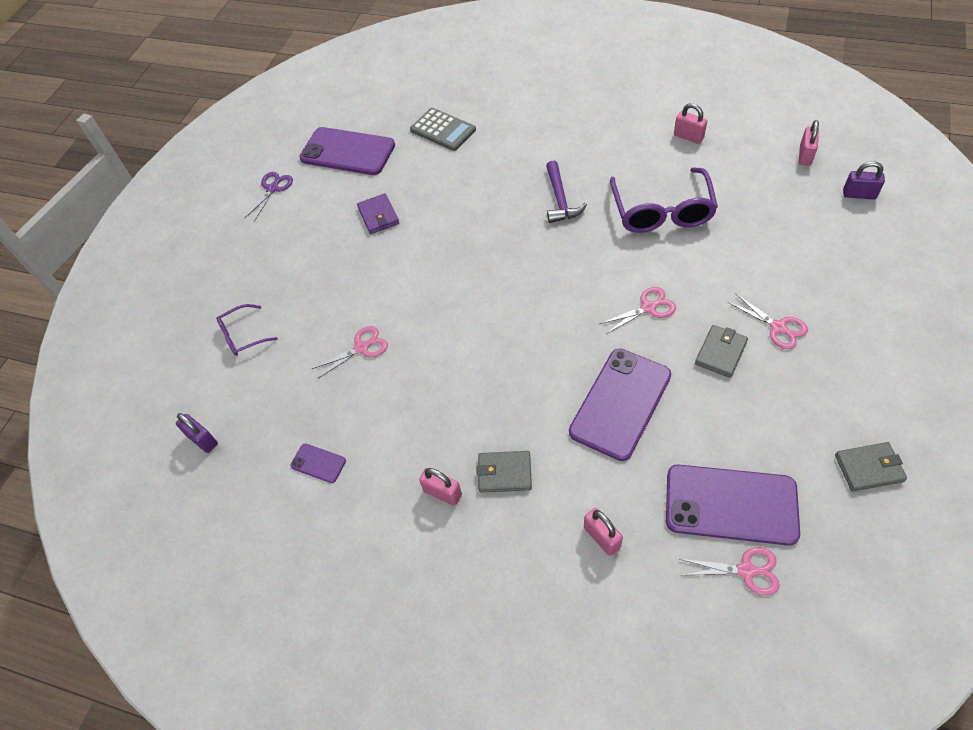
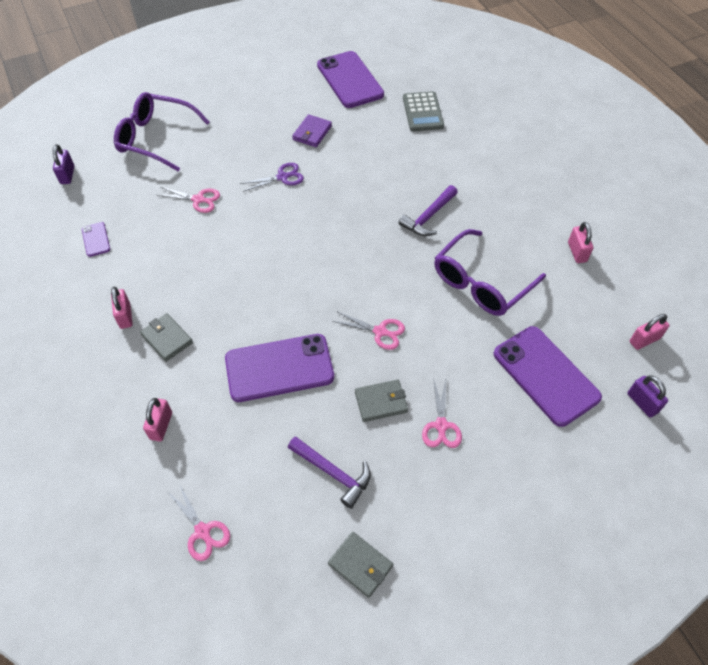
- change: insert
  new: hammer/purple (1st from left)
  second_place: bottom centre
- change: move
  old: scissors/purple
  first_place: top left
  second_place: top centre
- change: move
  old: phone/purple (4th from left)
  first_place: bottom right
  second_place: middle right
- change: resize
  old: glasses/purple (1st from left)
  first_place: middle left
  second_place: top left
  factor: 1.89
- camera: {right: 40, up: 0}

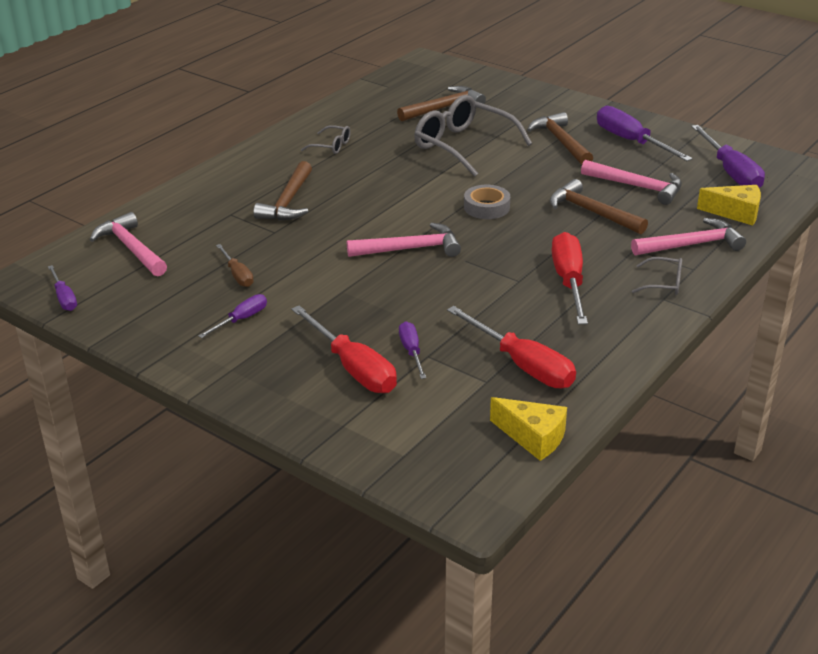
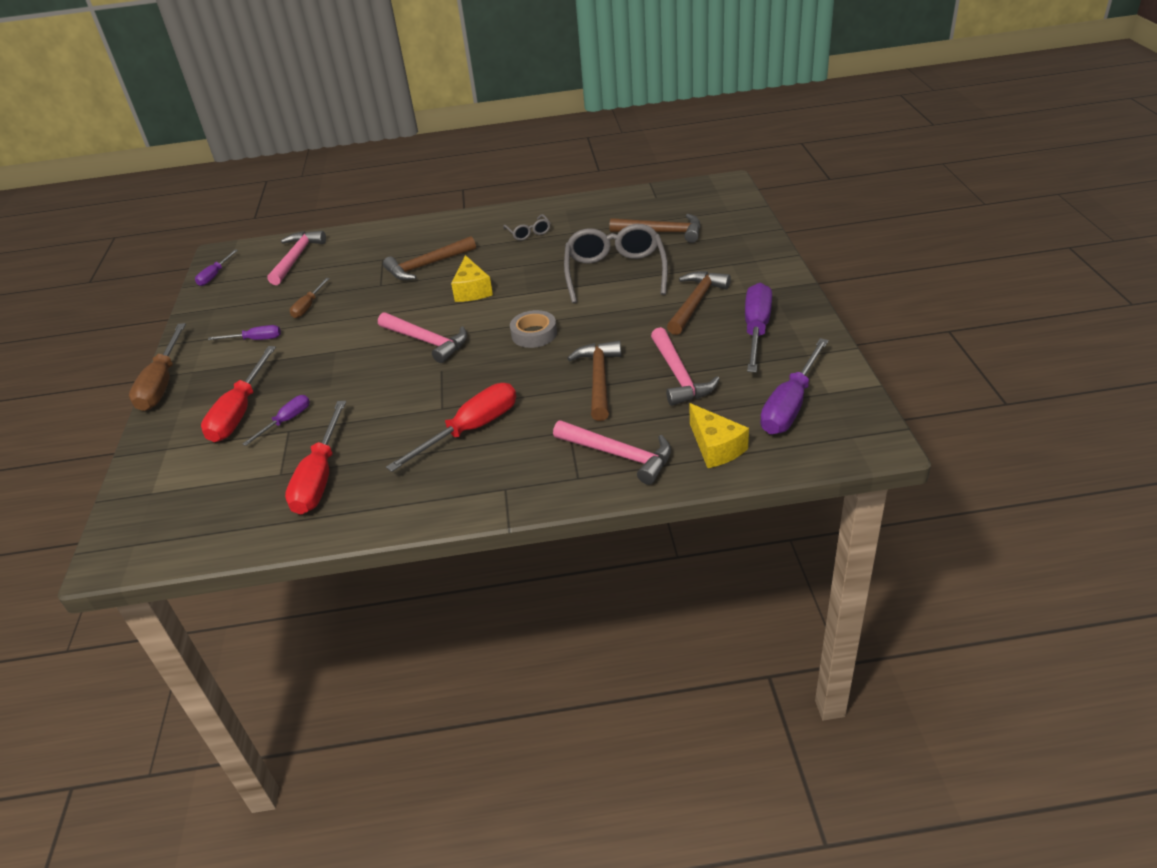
- change: delete
  old: glasses/grey (3rd from left)
  first_place: middle right
- change: insert
  new: screwdriver/brown (1st from left)
  second_place: middle left
- change: move
  old: cheese/yellow (1st from left)
  first_place: centre
  second_place: top centre
- camera: {right: 50, up: 5}

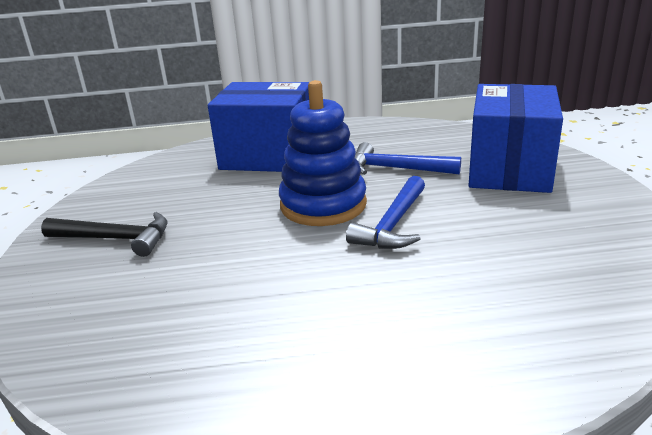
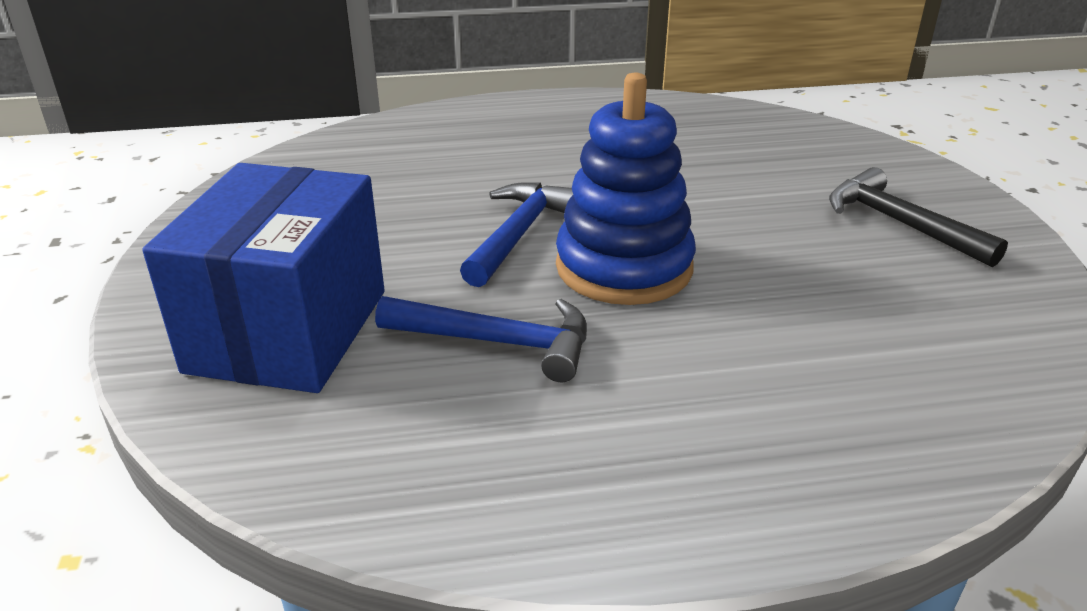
- change: delete
  old: box/blue (1st from left)
  first_place: top centre
- change: rotate
  old: hammer/black
  first_place: middle left
  second_place: middle right
  degrees: 45
- camera: {right: 175, up: 5}

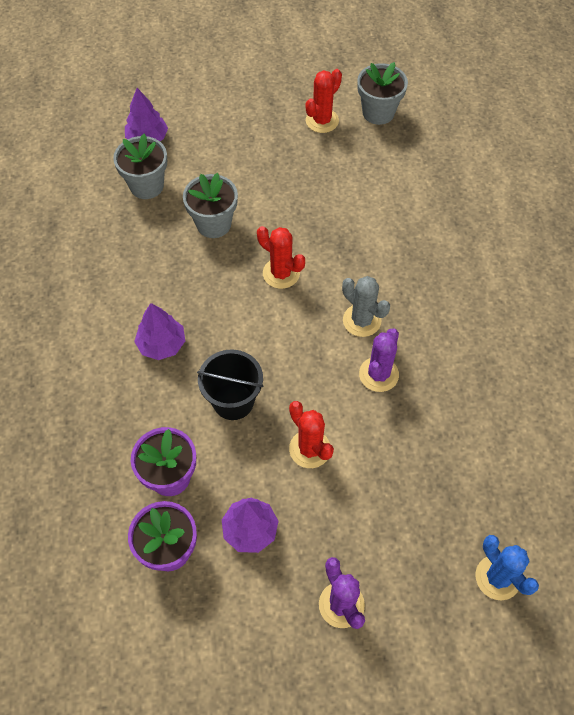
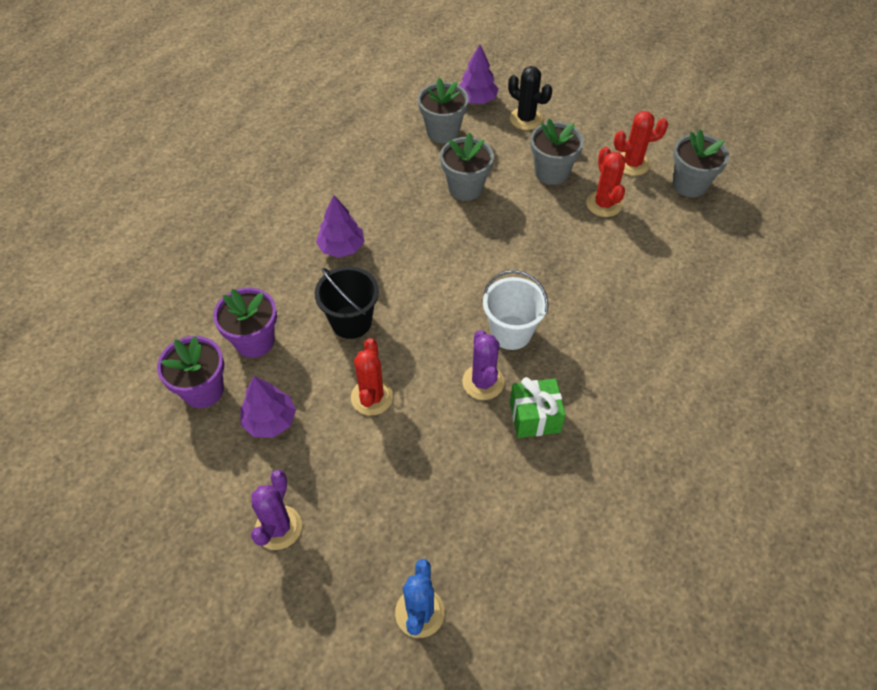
- change: insert
  new: cactus/black
  second_place: top centre
- change: insert
  new: gift/green
  second_place: centre
- change: insert
  new: flower pot/grey (3rd from left)
  second_place: top centre
- change: move
  old: cactus/red (1st from left in the first image)
  new: cactus/red (2nd from left)
  first_place: centre
  second_place: top right
- change: replace
  old: cactus/grey
  new: bucket/white
  first_place: centre
  second_place: centre
- change: rotate
  old: cactus/purple (2nd from left)
  first_place: centre
  second_place: centre
  degrees: -75
- camera: {right: 40, up: -5}

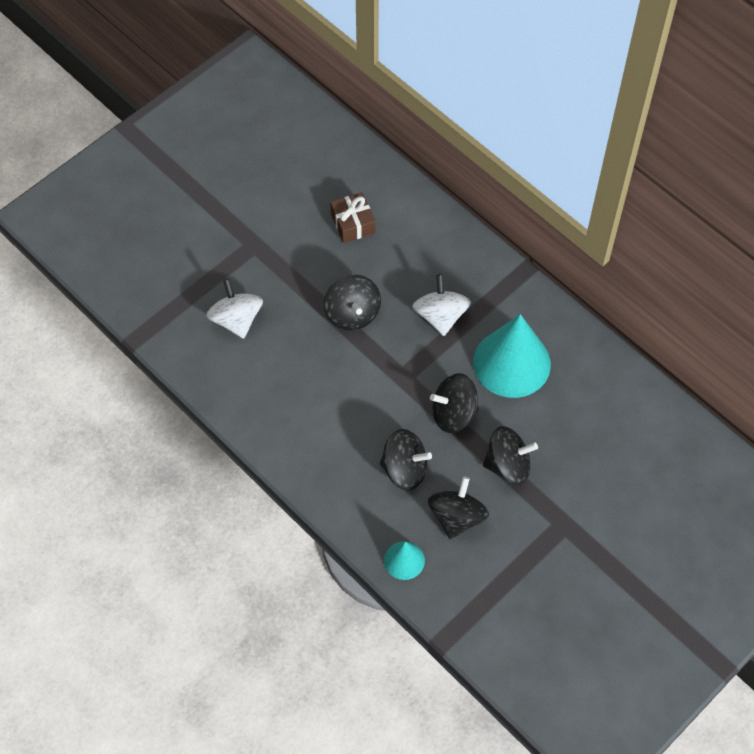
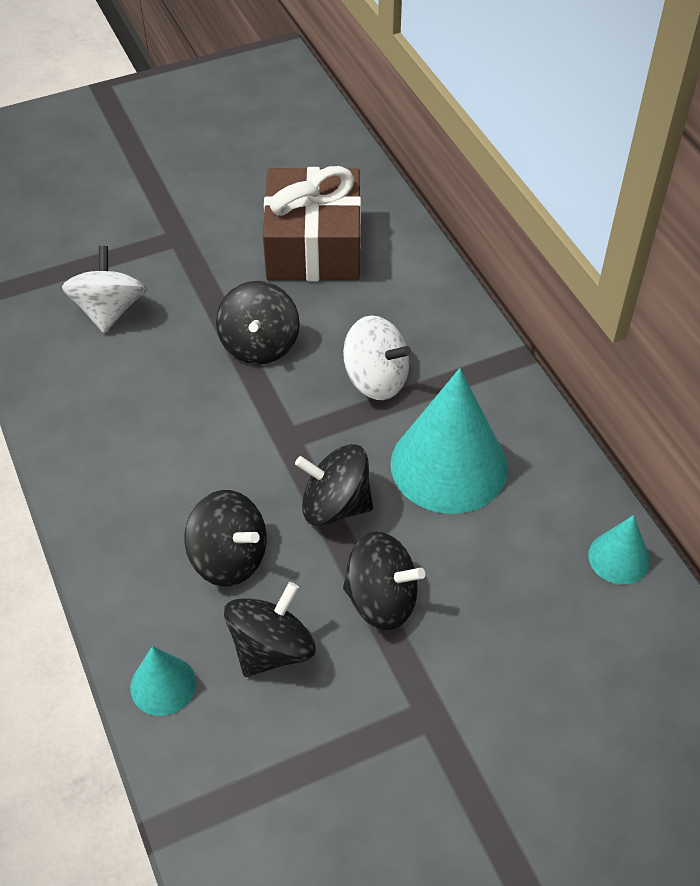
- change: insert
  new: cone/turquoise (3rd from left)
  second_place: middle right
- change: rotate
  old: spinning top/white (2nd from left)
  first_place: centre
  second_place: centre
  degrees: 105
- change: resize
  old: gift/brown
  first_place: top centre
  second_place: top centre
  factor: 1.95
- camera: {right: 20, up: -10}

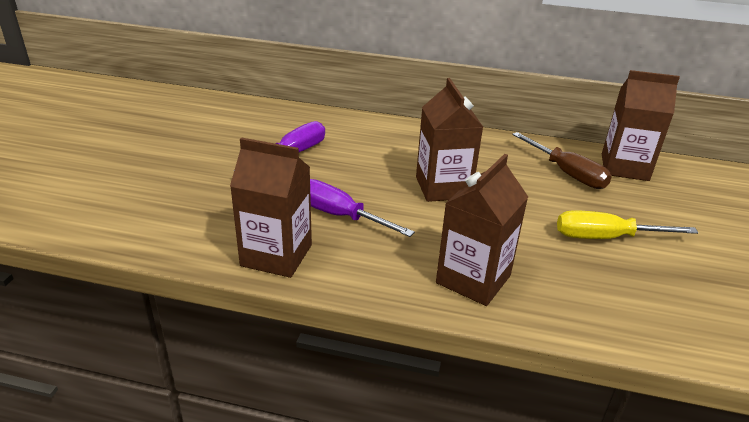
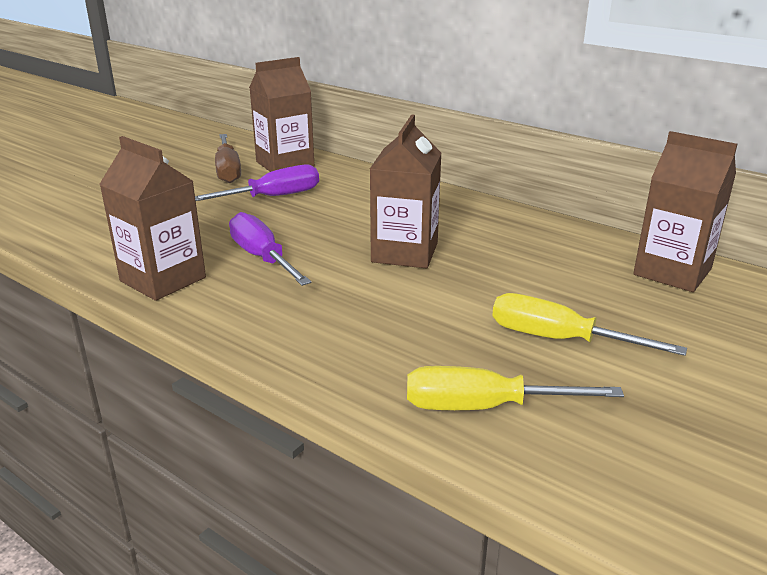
- change: insert
  new: screwdriver/yellow (1st from left)
  second_place: bottom right
- change: move
  old: carton/brown (3rd from left in the first image)
  new: carton/brown (2nd from left)
  first_place: centre
  second_place: top centre
- change: move
  old: screwdriver/brown
  first_place: middle right
  second_place: top left
- camera: {right: 25, up: -5}

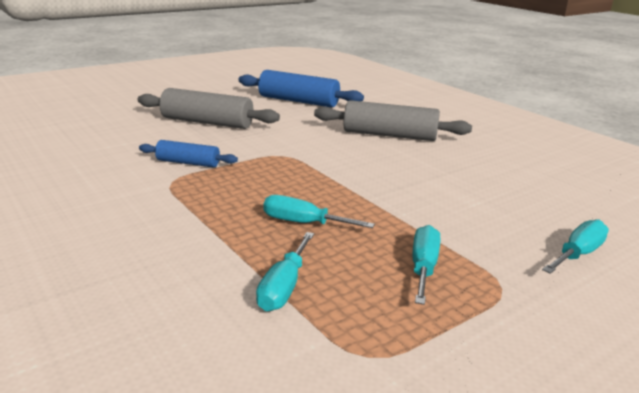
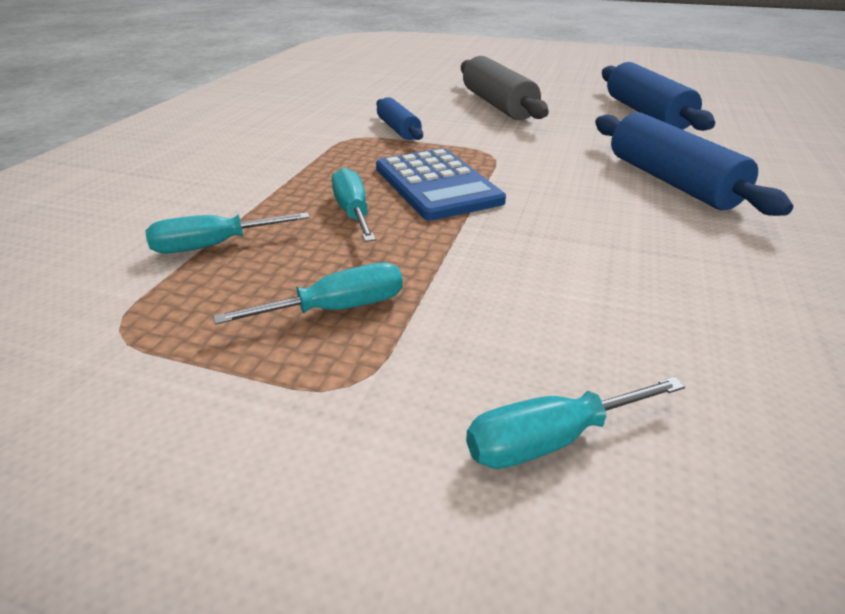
- change: insert
  new: calculator/blue
  second_place: top centre
- change: recolor
  old: rolling pin/grey (2nd from left)
  new: rolling pin/blue (3rd from left)
  first_place: top centre
  second_place: top right
- change: rotate
  old: screwdriver/turquoise (4th from left)
  first_place: middle right
  second_place: bottom right
  degrees: 150
- camera: {right: 55, up: 10}

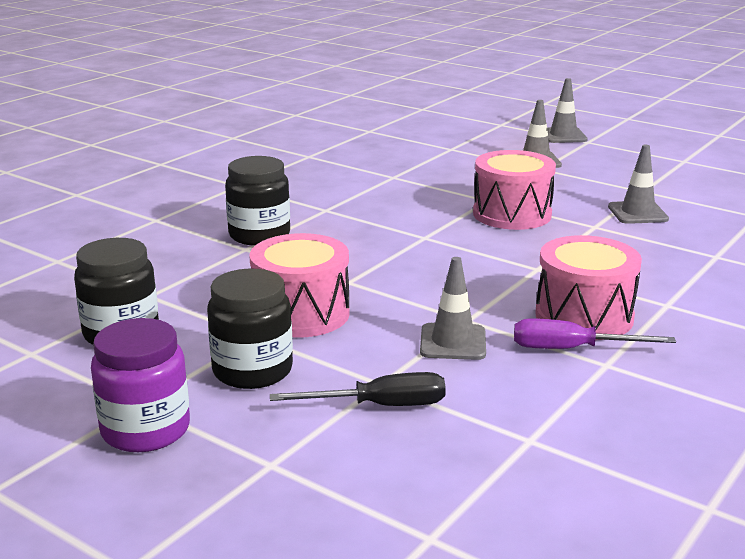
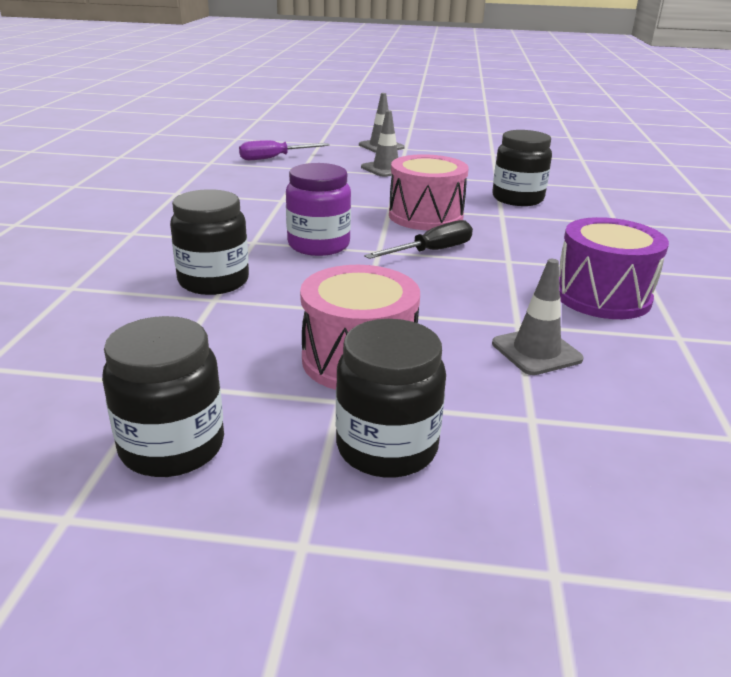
- change: move
  old: jar/purple
  first_place: bottom left
  second_place: top centre
- change: move
  old: screwdriver/black
  first_place: bottom centre
  second_place: centre
- change: move
  old: screwdriver/purple
  first_place: middle right
  second_place: top centre
- change: replace
  old: traffic cone/grey (4th from left)
  new: jar/black (4th from left)
  first_place: top right
  second_place: top right
- change: recolor
  old: drum/pink (3rd from left)
  new: drum/purple
  first_place: middle right
  second_place: middle right
- camera: {right: -30, up: 5}

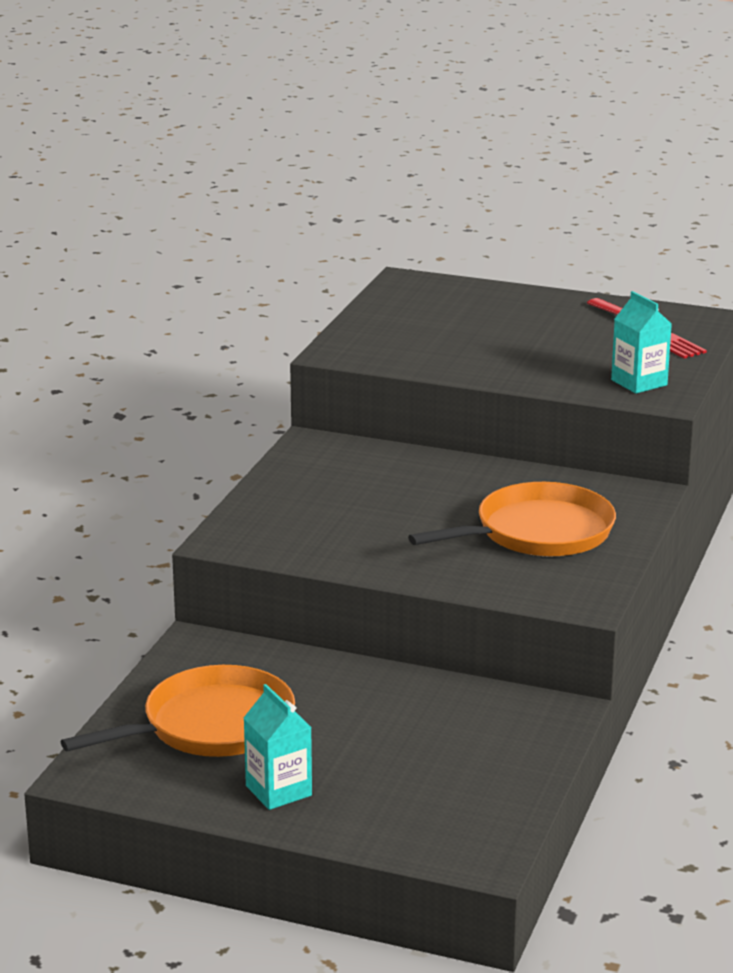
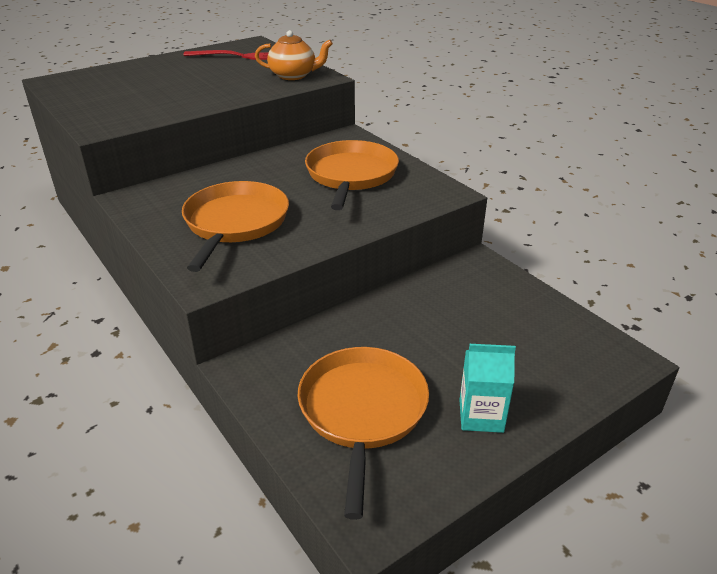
- change: insert
  new: pan/orange (1st from left)
  second_place: middle left
- change: replace
  old: carton/turquoise (2nd from left)
  new: teapot/orange
  first_place: middle right
  second_place: top centre
- camera: {right: -55, up: 10}

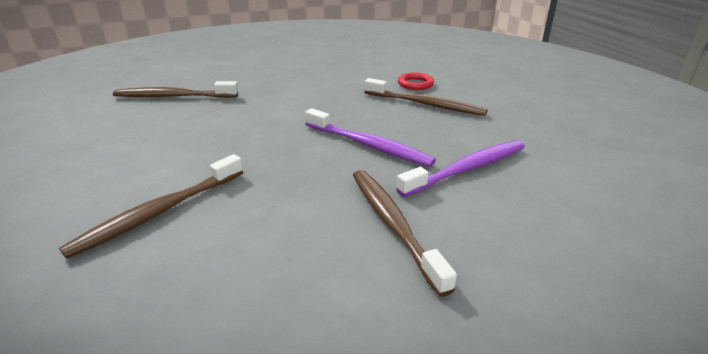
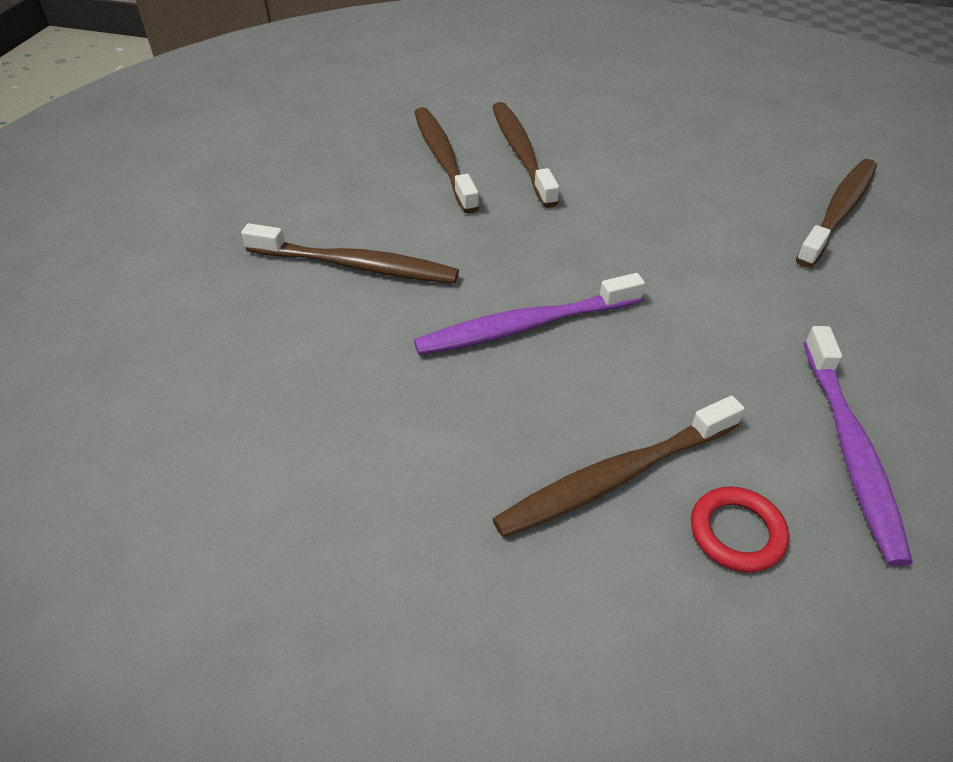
- change: insert
  new: toothbrush/brown (2nd from left)
  second_place: top centre
- change: move
  old: toothbrush/purple (2nd from left)
  first_place: centre
  second_place: middle right
- camera: {right: 125, up: 15}

